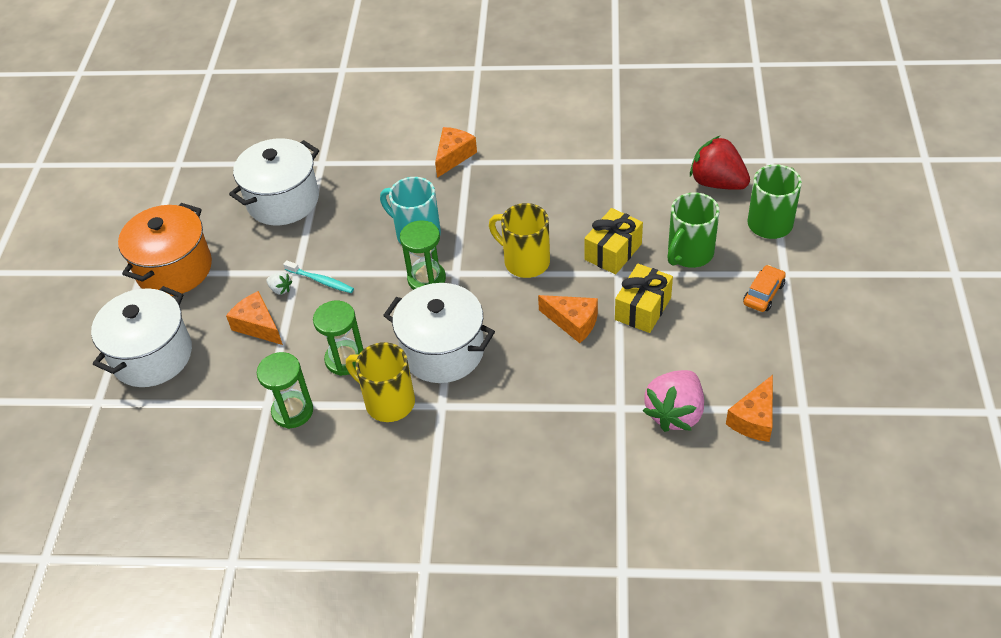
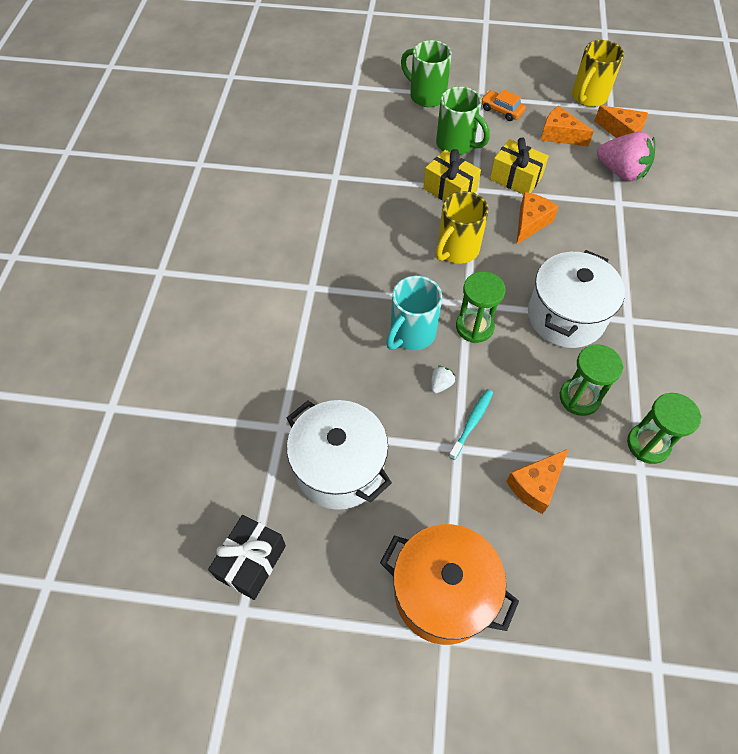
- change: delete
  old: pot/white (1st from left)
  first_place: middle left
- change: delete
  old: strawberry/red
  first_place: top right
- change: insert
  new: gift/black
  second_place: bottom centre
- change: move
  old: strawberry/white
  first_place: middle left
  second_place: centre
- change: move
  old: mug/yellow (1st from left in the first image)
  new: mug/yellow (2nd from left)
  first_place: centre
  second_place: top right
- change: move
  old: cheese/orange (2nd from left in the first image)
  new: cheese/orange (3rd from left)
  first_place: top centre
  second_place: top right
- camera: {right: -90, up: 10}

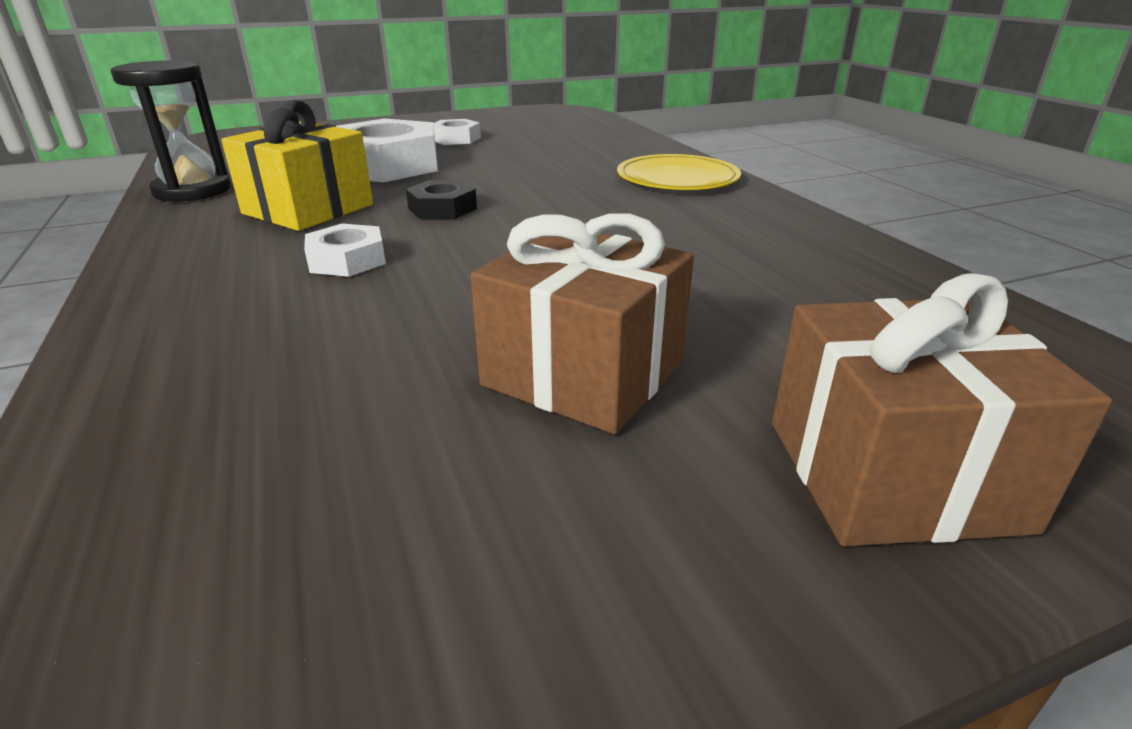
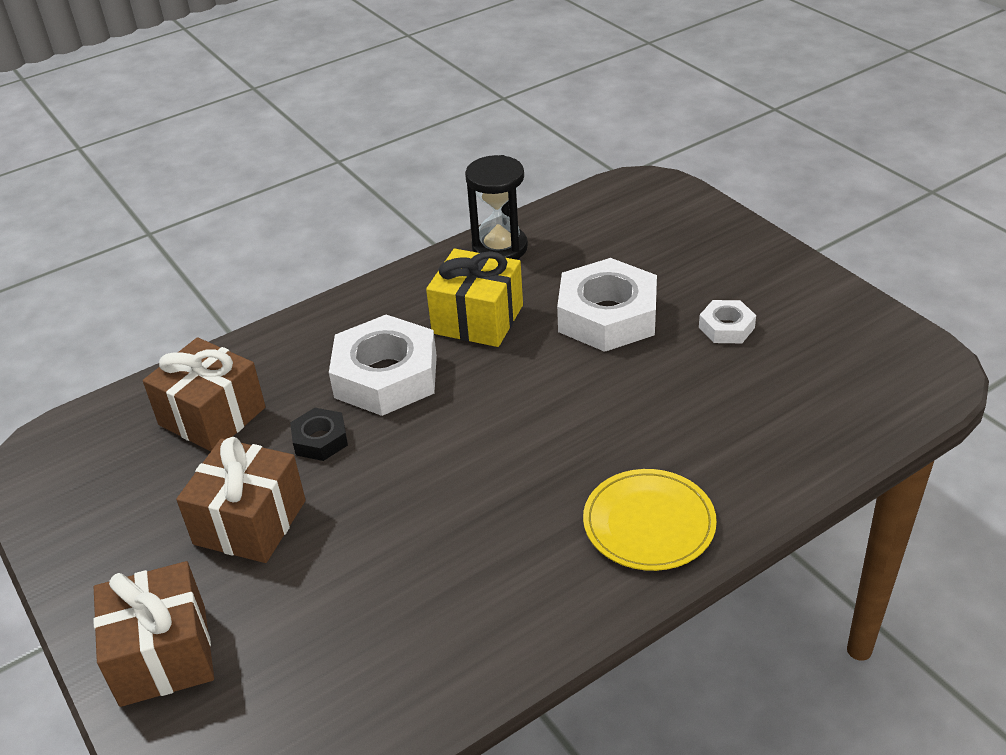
- change: insert
  new: gift/brown (2nd from left)
  second_place: middle left
- change: move
  old: nut/black
  first_place: top centre
  second_place: middle left
- change: resize
  old: nut/white (1st from left)
  first_place: middle left
  second_place: centre
  factor: 2.02
- camera: {right: 80, up: 10}

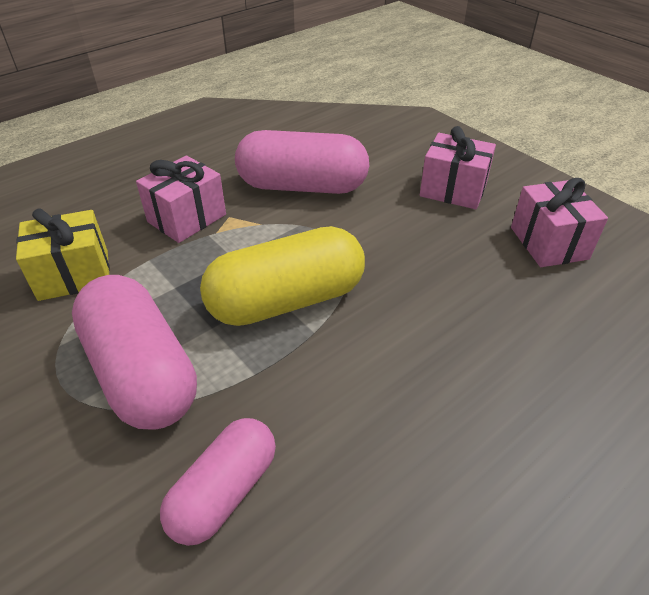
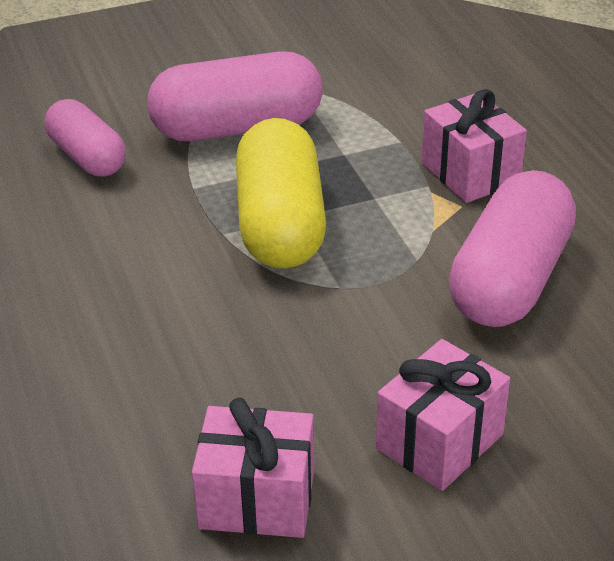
- change: delete
  old: gift/yellow
  first_place: middle left
- camera: {right: 110, up: -5}

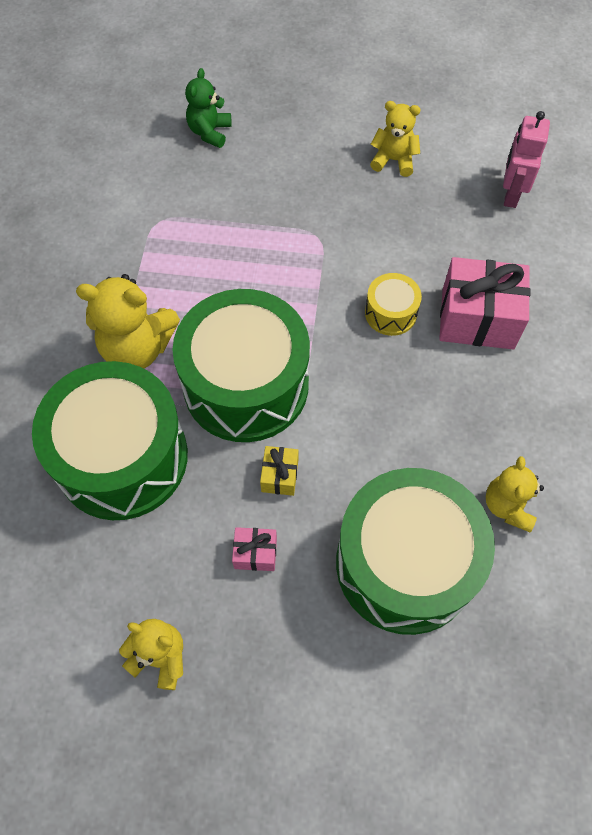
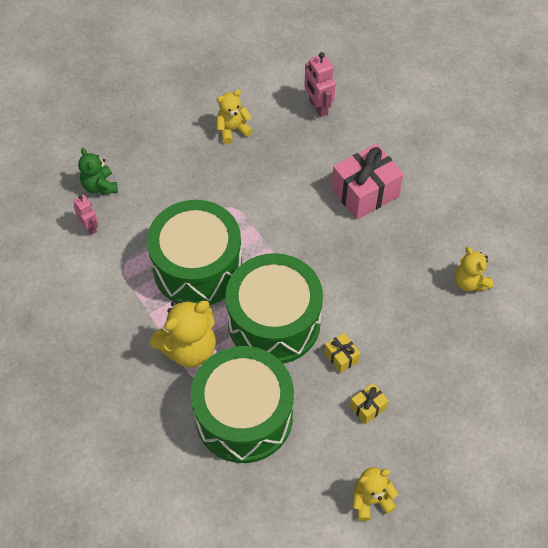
- change: delete
  old: drum/yellow
  first_place: centre
- change: insert
  new: robot/pink (1st from left)
  second_place: middle left
- change: move
  old: drum/green (3rd from left in the first image)
  new: drum/green (1st from left)
  first_place: middle right
  second_place: centre
- change: recolor
  old: gift/pink (1st from left)
  new: gift/yellow (2nd from left)
  first_place: centre
  second_place: bottom right
- camera: {right: -40, up: -5}

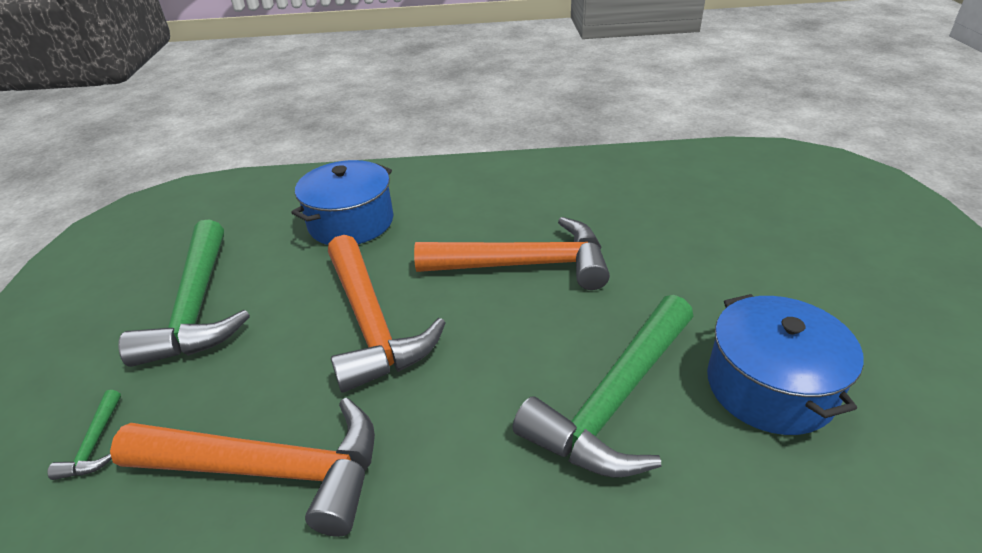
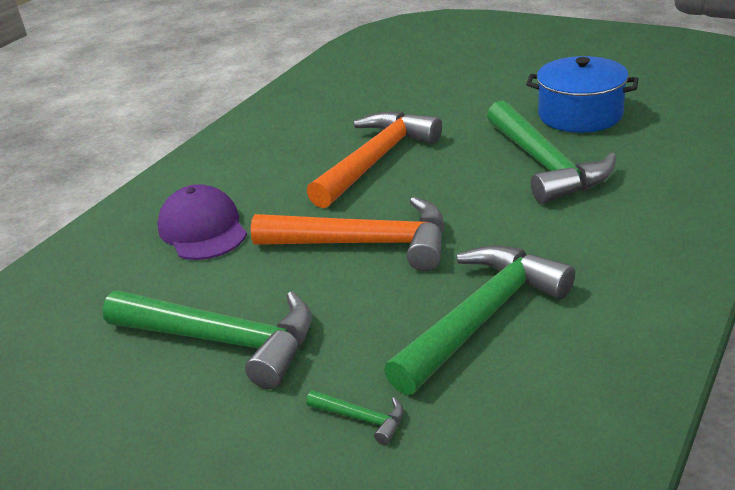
- change: replace
  old: pot/blue (1st from left)
  new: cap/purple
  first_place: centre
  second_place: middle left
- change: recolor
  old: hammer/orange (1st from left)
  new: hammer/green (3rd from left)
  first_place: bottom left
  second_place: centre
- camera: {right: -55, up: -5}

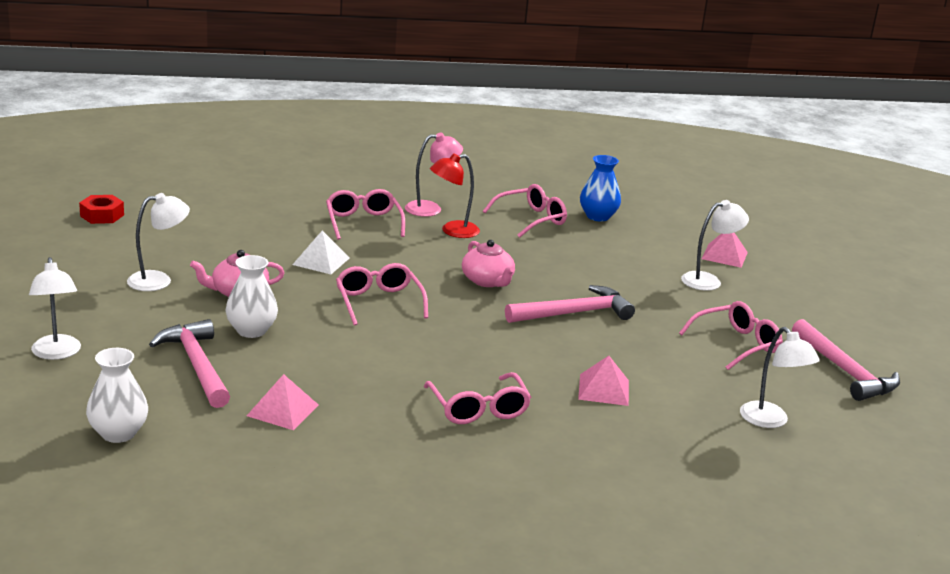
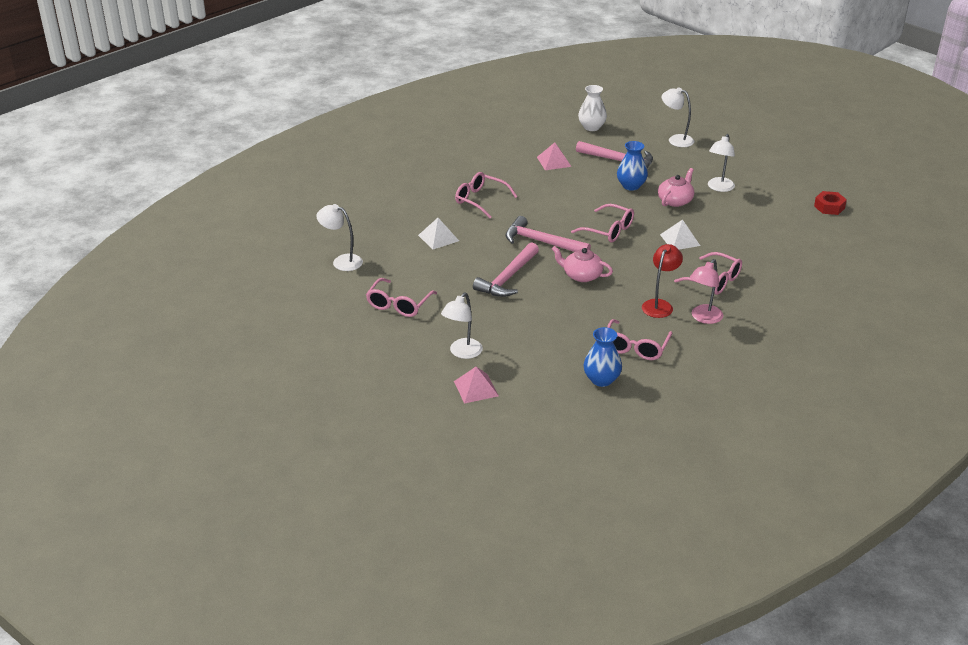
- change: move
  old: hammer/pink (3rd from left in the first image)
  new: hammer/pink (2nd from left)
  first_place: middle right
  second_place: centre
- change: recolor
  old: vase/white (2nd from left)
  new: vase/blue (2nd from left)
  first_place: middle left
  second_place: top centre
- change: recolor
  old: pyramid/pink (2nd from left)
  new: pyramid/white (1st from left)
  first_place: centre
  second_place: centre
- camera: {right: 145, up: 10}

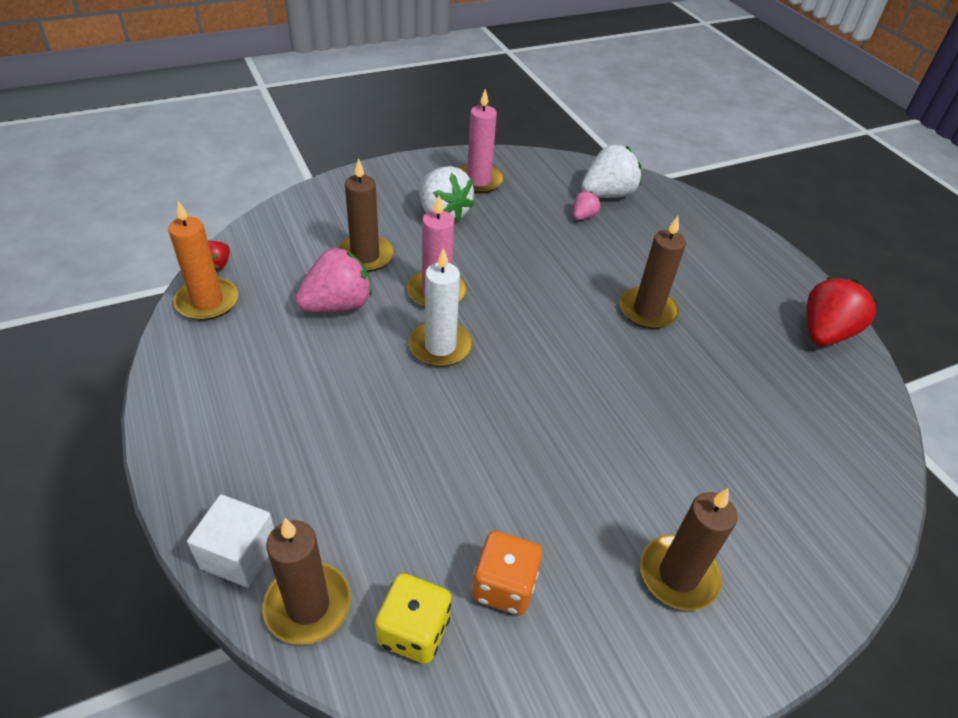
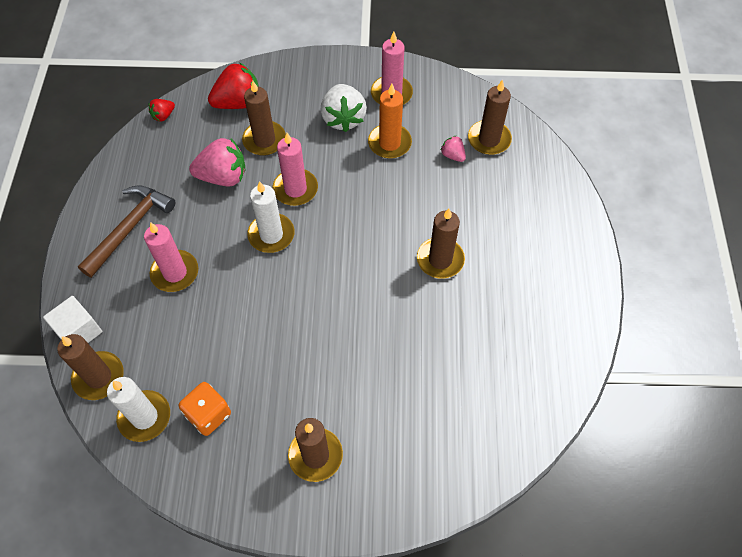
- change: insert
  new: hammer/brown
  second_place: middle left
- change: insert
  new: candle/pink (1st from left)
  second_place: middle left
- change: move
  old: candle/orange
  first_place: middle left
  second_place: top centre
- change: move
  old: strawberry/red (2nd from left)
  first_place: middle right
  second_place: top left
- change: replace
  old: dice/yellow
  new: candle/white (1st from left)
  first_place: bottom centre
  second_place: bottom left
- change: replace
  old: strawberry/white (2nd from left)
  new: candle/brown (5th from left)
  first_place: top centre
  second_place: top centre
- change: rotate
  old: strawberry/pink (2nd from left)
  first_place: top centre
  second_place: top centre
  degrees: -105
- camera: {right: 30, up: 15}

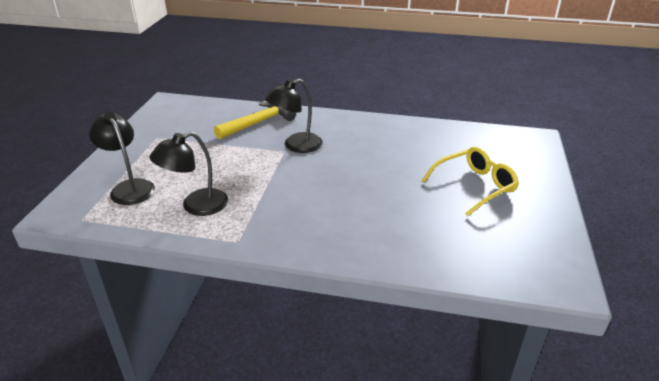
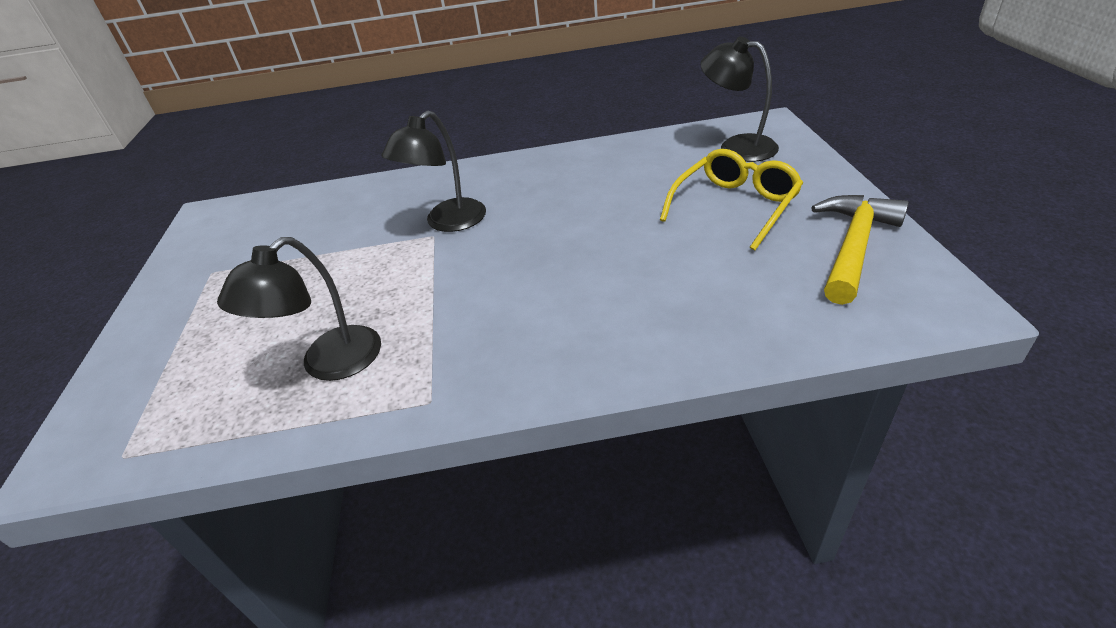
- change: move
  old: lamp/black (1st from left in the first image)
  new: lamp/black (3rd from left)
  first_place: middle left
  second_place: top centre
- change: move
  old: hammer/yellow
  first_place: top centre
  second_place: middle right
- camera: {right: -15, up: 5}

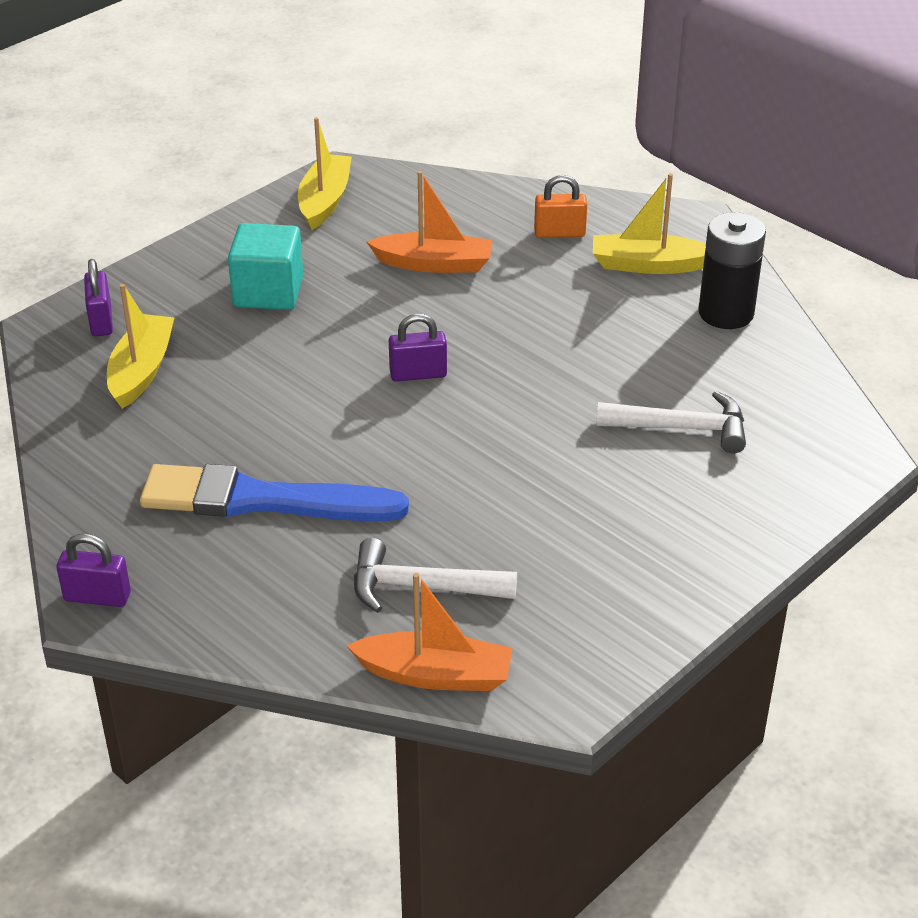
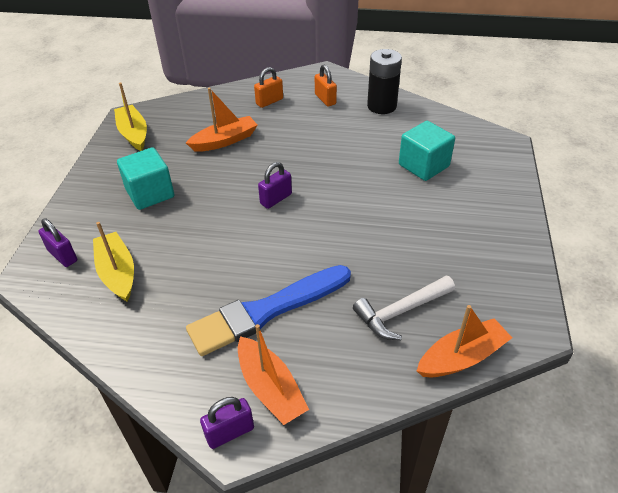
- change: insert
  new: boat/orange (2nd from left)
  second_place: bottom centre
- change: replace
  old: boat/yellow (3rd from left)
  new: padlock/orange (2nd from left)
  first_place: top right
  second_place: top centre
- change: replace
  old: hammer/white (2nd from left)
  new: cube/turquoise (2nd from left)
  first_place: middle right
  second_place: top right
- camera: {right: -35, up: 5}

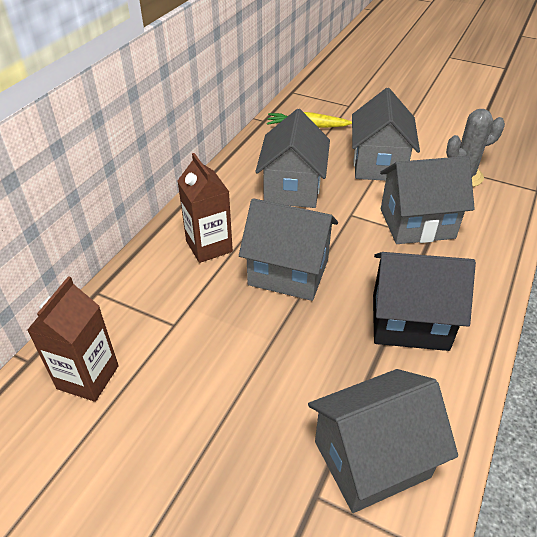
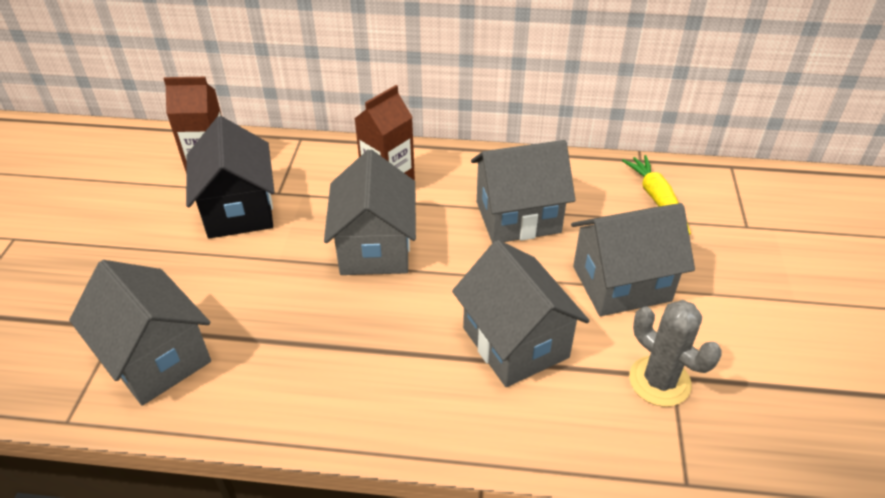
- change: move
  old: house/black
  first_place: middle right
  second_place: middle left
- camera: {right: 70, up: 0}

